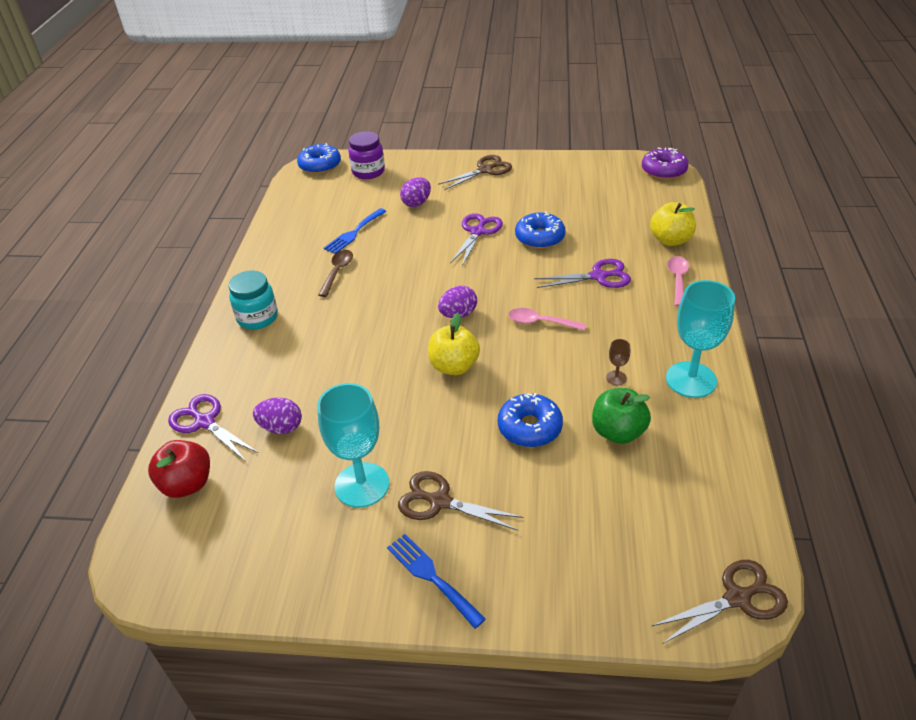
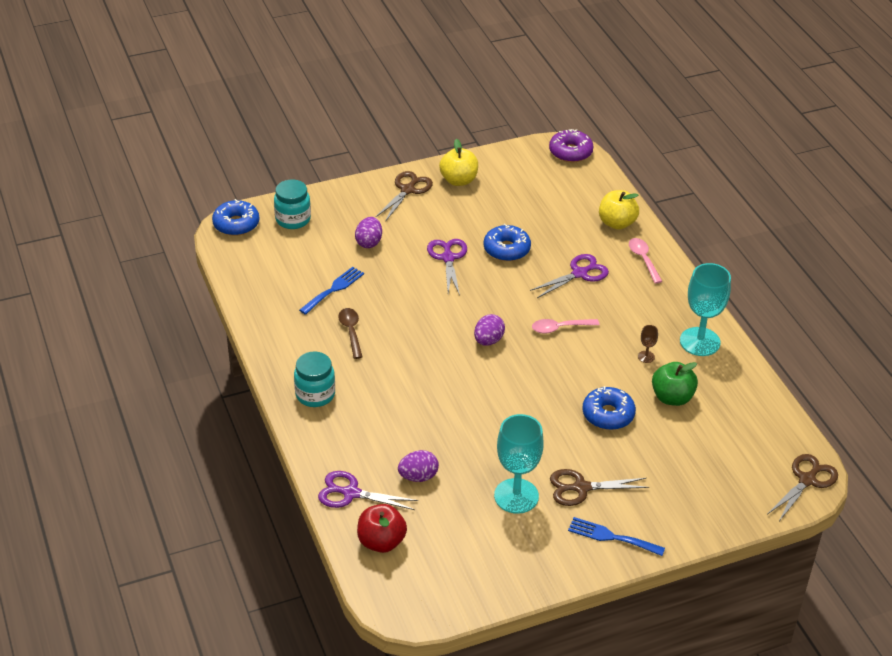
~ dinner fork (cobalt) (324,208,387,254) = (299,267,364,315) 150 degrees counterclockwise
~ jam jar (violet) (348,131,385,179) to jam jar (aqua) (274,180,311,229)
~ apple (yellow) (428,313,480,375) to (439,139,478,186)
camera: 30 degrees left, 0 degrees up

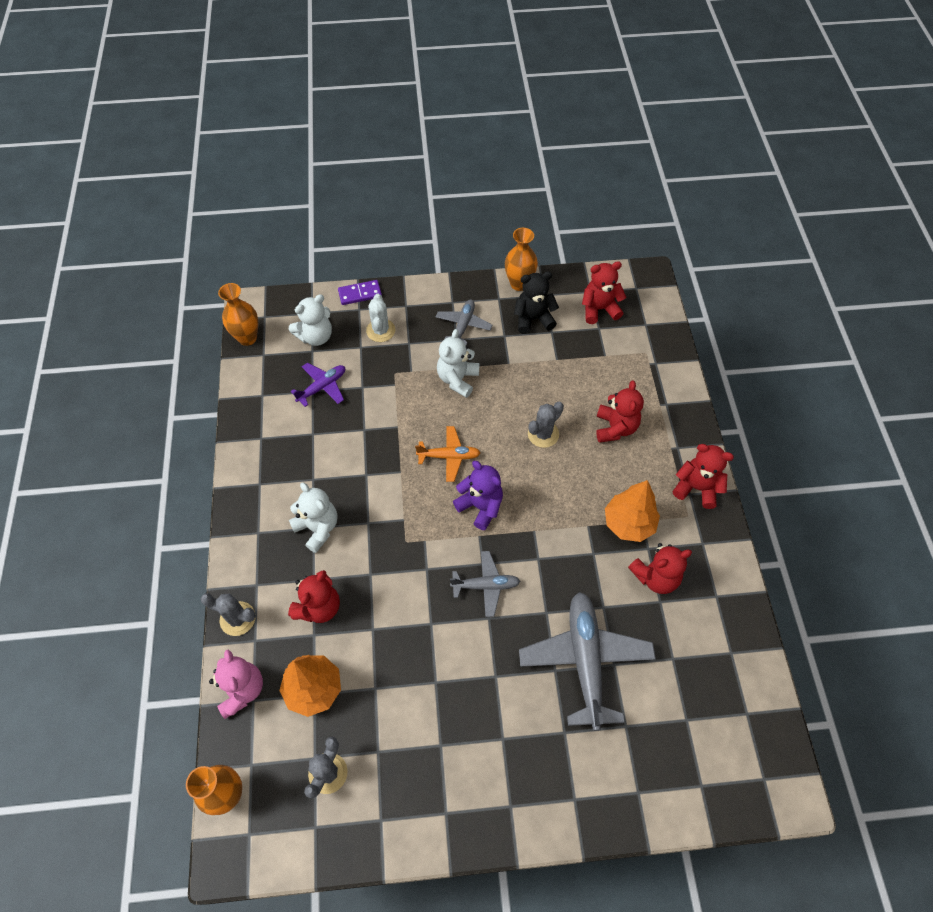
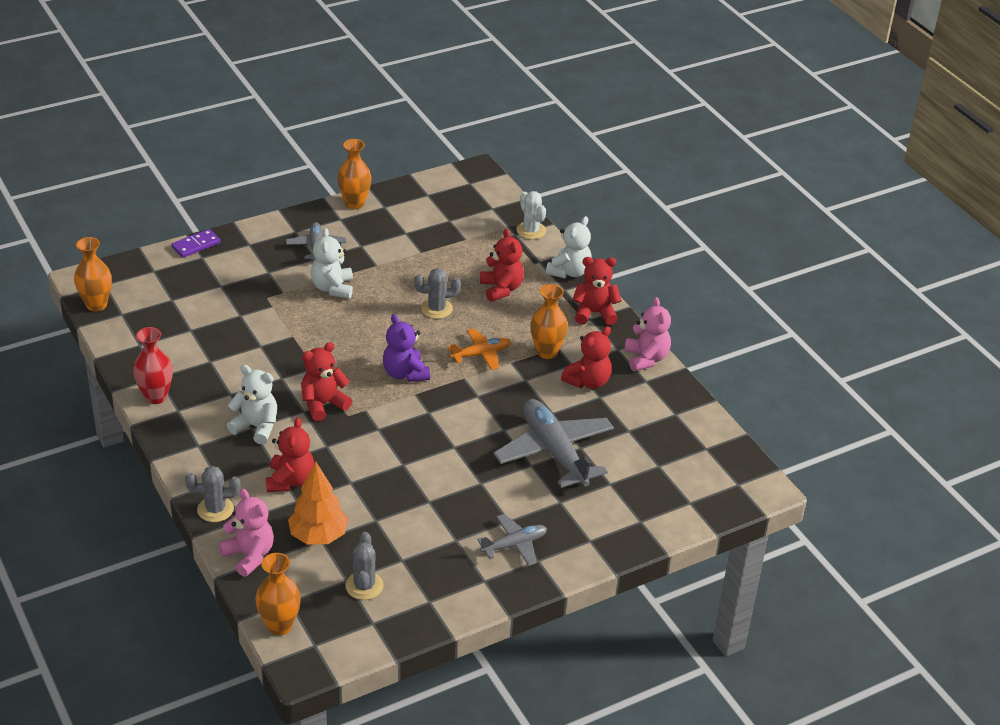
~ teddy bear (snow-white) (289,294,332,346) to (546,216,592,278)
- toy plane (violet) (291,363,345,407)
~ cactus (snow-white) (366,293,396,342) to (516,191,546,239)
~ toy plane (bright orange) (415,426,481,482) to (448,329,511,370)
~ toy plane (grey) (450,551,520,617) to (477,514,547,566)
~ teddy bear (violet) (453,461,503,530) = (383,314,430,382) 135 degrees counterclockwise
- teddy bear (black) (514,272,559,334)
~ cactus (grey) (528,402,564,448) = (414,268,461,319) 60 degrees clockwise
~ teddy bear (scarlet) (582,261,626,324) to (301,342,352,422)
~ fir tree (bright orange) (605,480,660,542) to vase (bright orange) (530,284,568,359)
+ vase (scarlet) (133,327,173,404)
+ teddy bear (rose-pink) (625,297,671,371)
camera: 25 degrees left, 20 degrees down

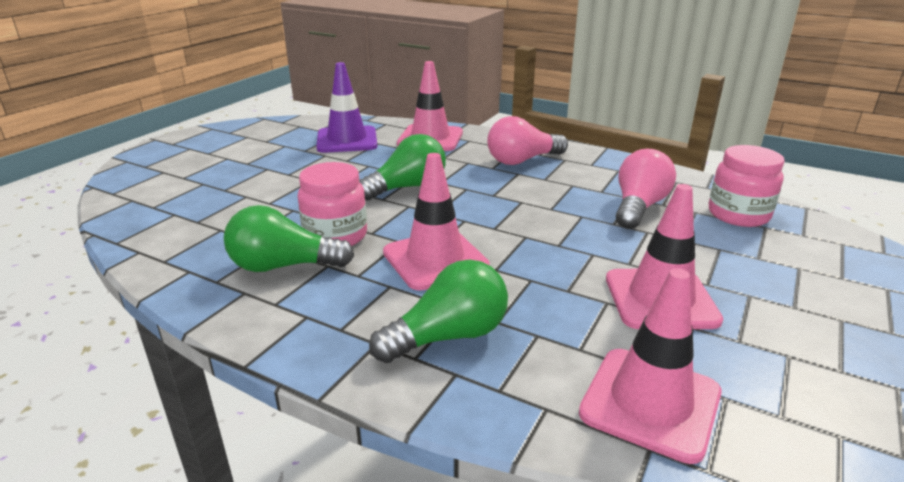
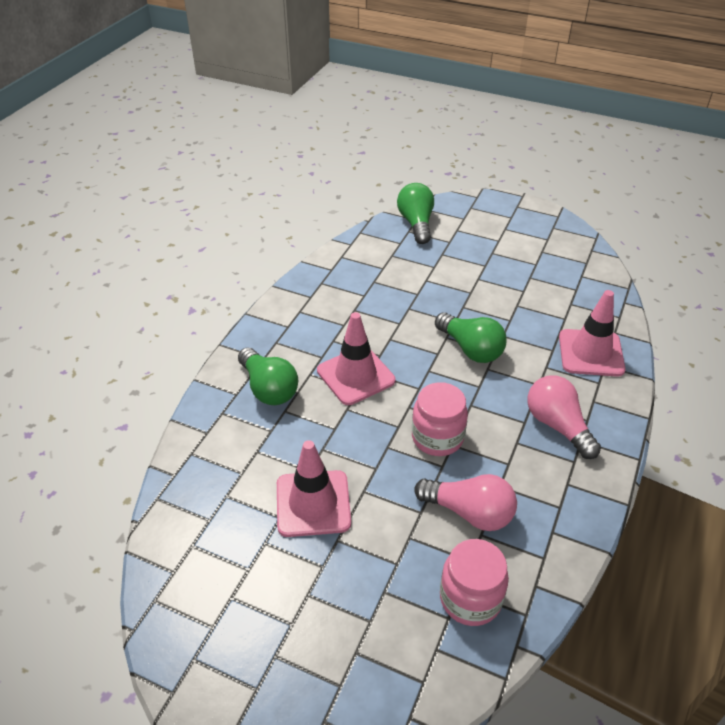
~ light bulb (emerald) (224,205,354,272) to (397,183,434,244)
~ jam jar (rose-pink) (298,162,367,246) to (412,382,468,456)
- traffic cone (violet) (316,62,378,153)
- traffic cone (rose-pink) (579,268,722,464)
camera: 85 degrees right, 15 degrees up

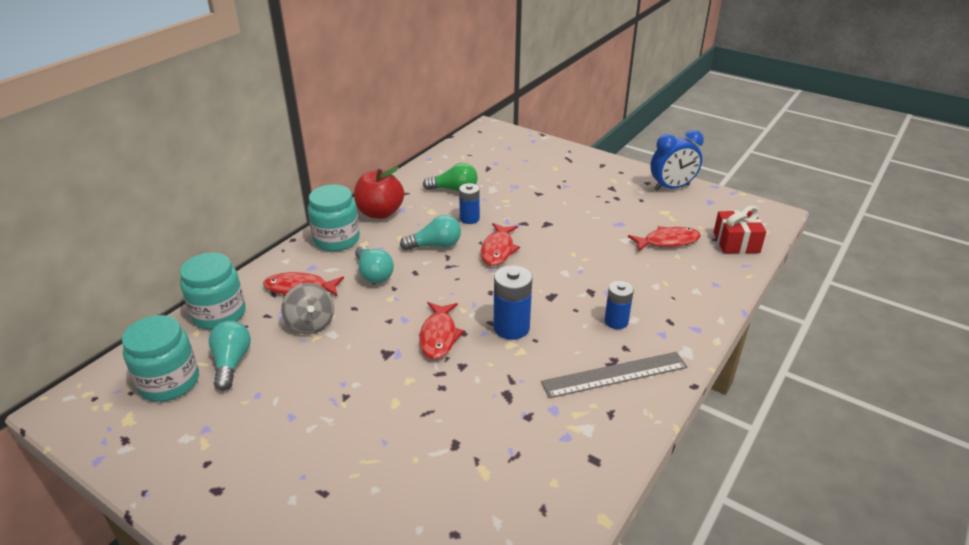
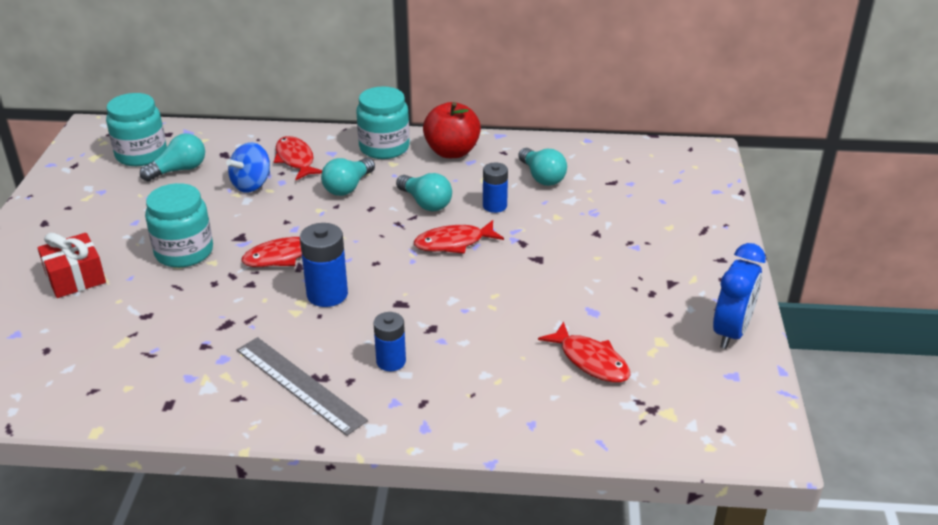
~ jam jar (aqua) (180,253,245,330) to (145,183,213,268)
~ spinning top (grey) (281,283,334,334) to spinning top (cobalt) (226,142,270,193)
~ light bulb (emerald) (423,163,478,191) to light bulb (aqua) (518,148,567,186)
~ clock (cobalt) (650,130,704,191) = (713,243,766,349) 105 degrees counterclockwise
~ wrapped gift (scarlet) (714,206,766,254) to (38,233,106,298)
camera: 60 degrees right, 0 degrees up

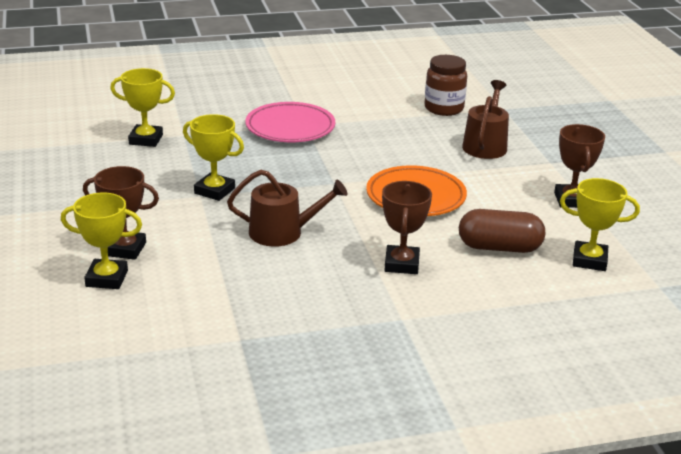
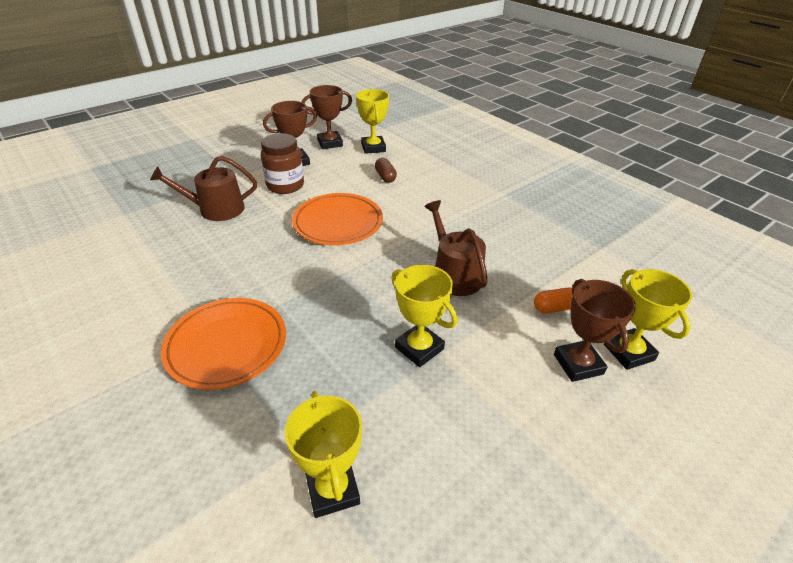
~ trophy (yellow) (183,114,244,201) = (391,265,458,367) 45 degrees counterclockwise
~ plate (rose-pink) (245,102,335,142) to plate (bright orange) (161,298,286,390)
~ trophy (russet) (382,181,432,274) to (302,85,352,149)
~ jam jar (russet) (425,55,467,116) to (261,133,304,194)
~ capsule (russet) (459,209,545,253) = (375,158,397,183) x0.55
+ capsule (bright orange) (534,288,573,313)
camera: 115 degrees left, 10 degrees up

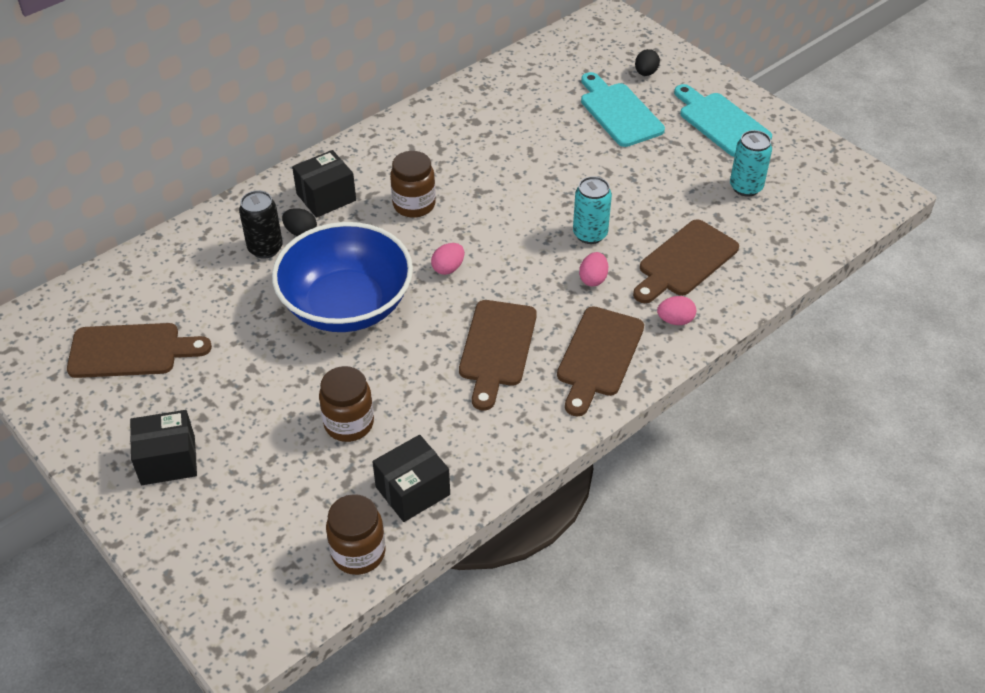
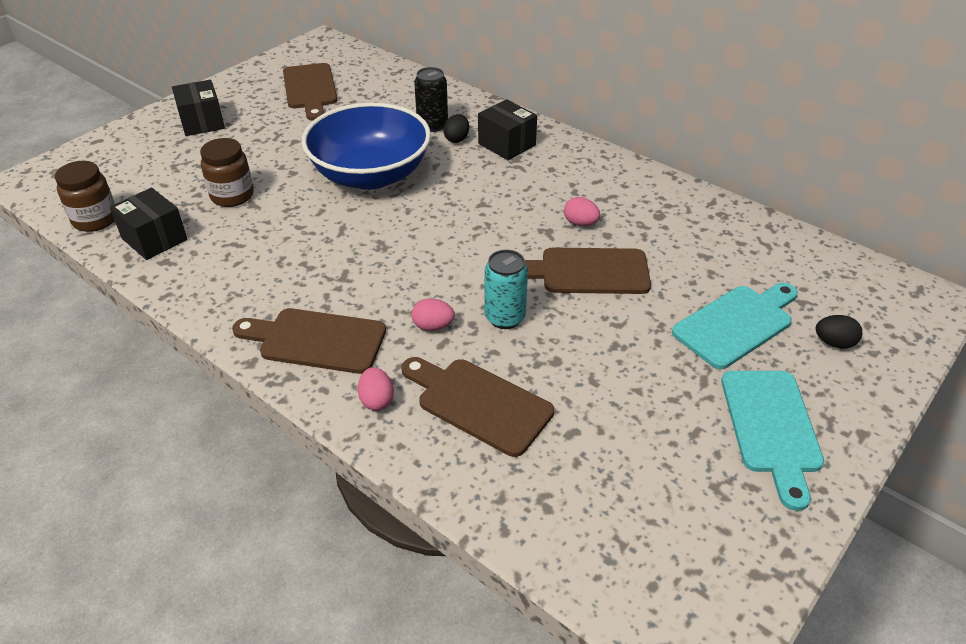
- jam jar (russet) (390,151,436,218)
~ egg (rose-pink) (431,243,464,275) to (564,197,600,226)
~ cutting board (russet) (459,300,537,410) to (525,247,651,294)
~ cutting board (aqua) (674,84,772,157) = (721,371,824,511) 135 degrees clockwise
- tin (aqua) (730,130,772,197)
camera: 80 degrees right, 5 degrees down

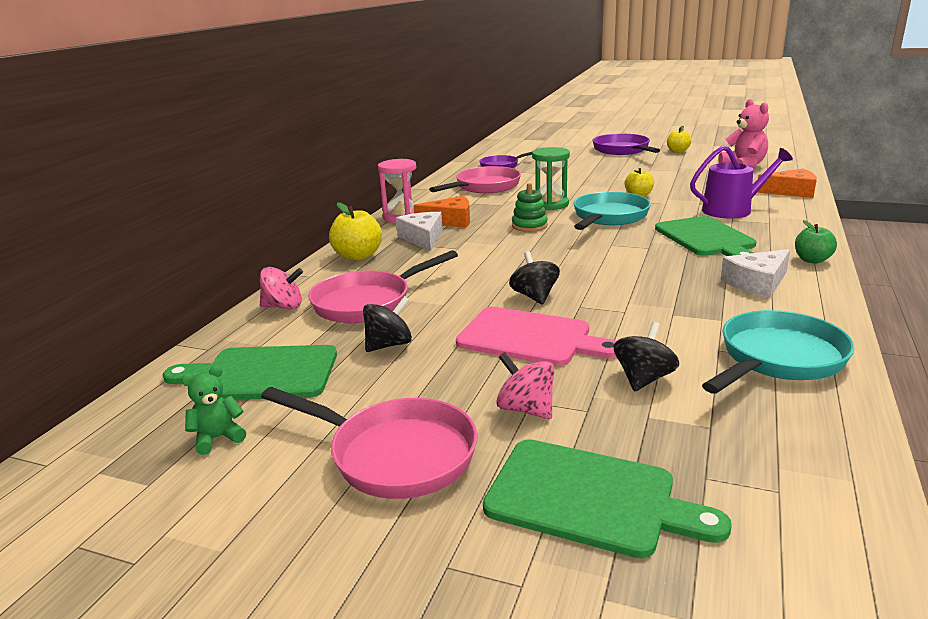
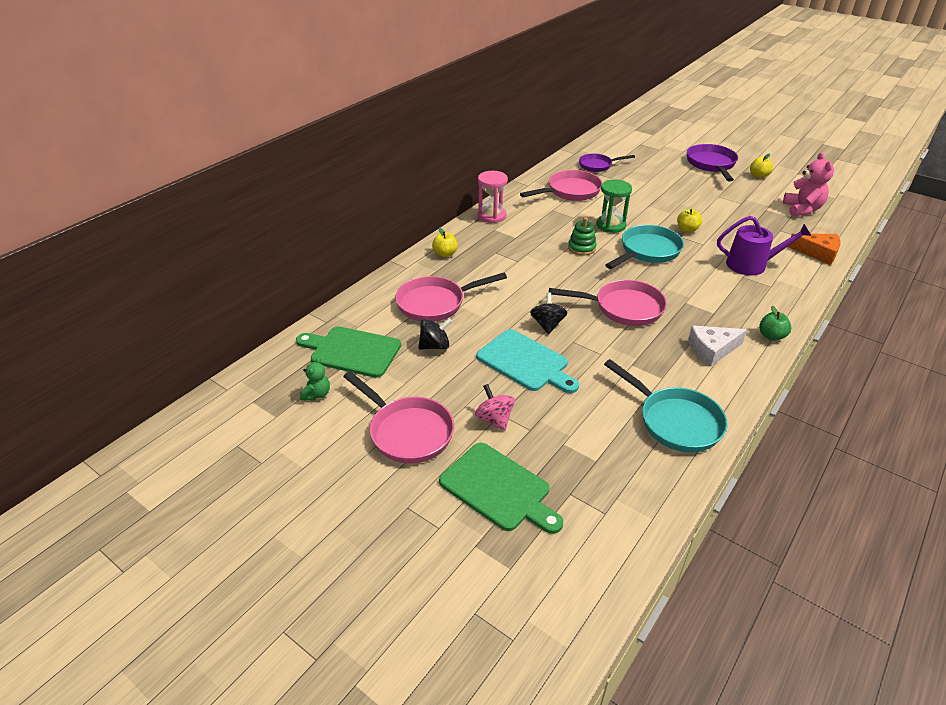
~ teddy bear (emerald) (181,366,246,455) = (300,357,330,400) 120 degrees clockwise
- spinning top (rose-pink) (260,267,303,309)
~ apple (yellow) (329,202,382,261) = (432,227,458,257) x0.66
- piece of cheese (snow-white) (396,212,443,251)
- piece of cheese (bright orange) (413,196,470,228)
~ cutting board (rose-pink) (456,307,617,366) to cutting board (aqua) (476,329,579,393)
- spinning top (black) (613,322,679,392)
- cutting board (emerald) (655,216,756,256)
~ frying pan (aqua) (702,310,855,394) = (604,359,728,453) 75 degrees clockwise
+ frying pan (rose-pink) (549,280,667,326)
camera: 15 degrees right, 15 degrees up

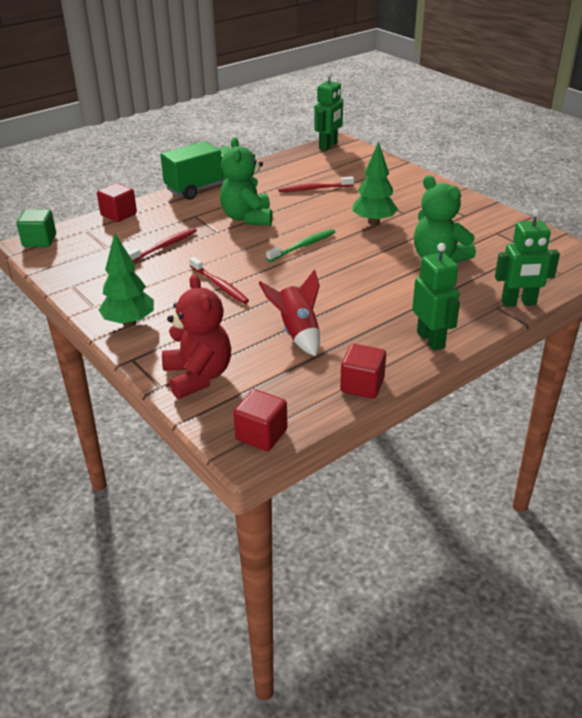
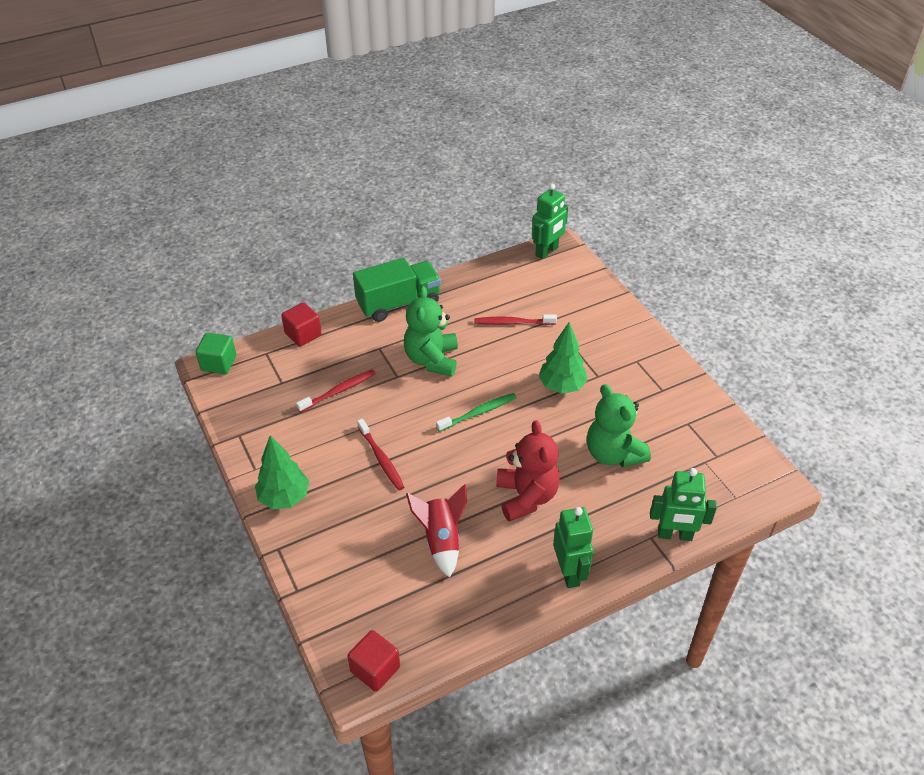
~ teddy bear (scarlet) (162,274,231,399) to (496,420,560,522)
- solid cube (scarlet) (340,344,386,399)
camera: 10 degrees right, 10 degrees up

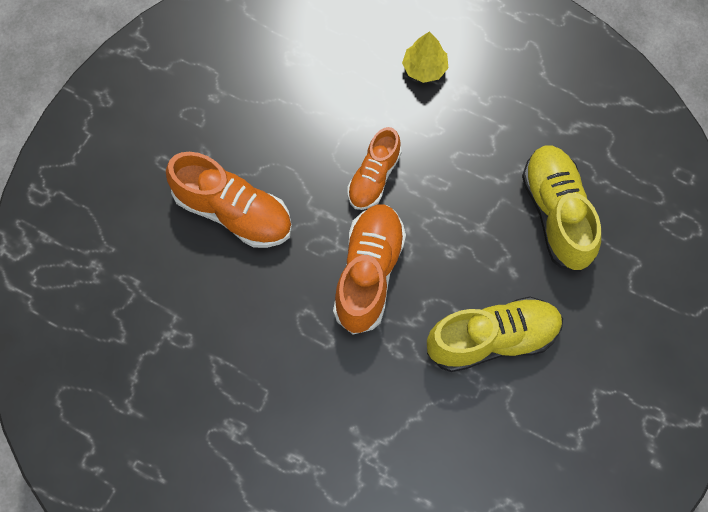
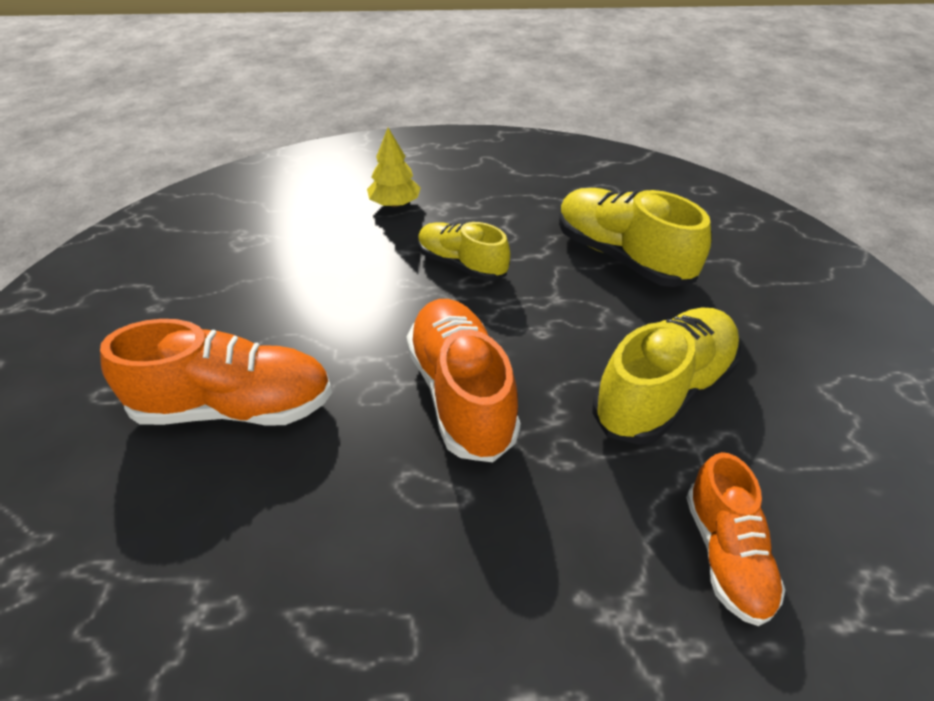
~ lace-up shoe (bright orange) (348,127,402,210) to (686,452,786,626)
+ lace-up shoe (yellow) (418,222,510,281)
camera: 30 degrees left, 25 degrees down

